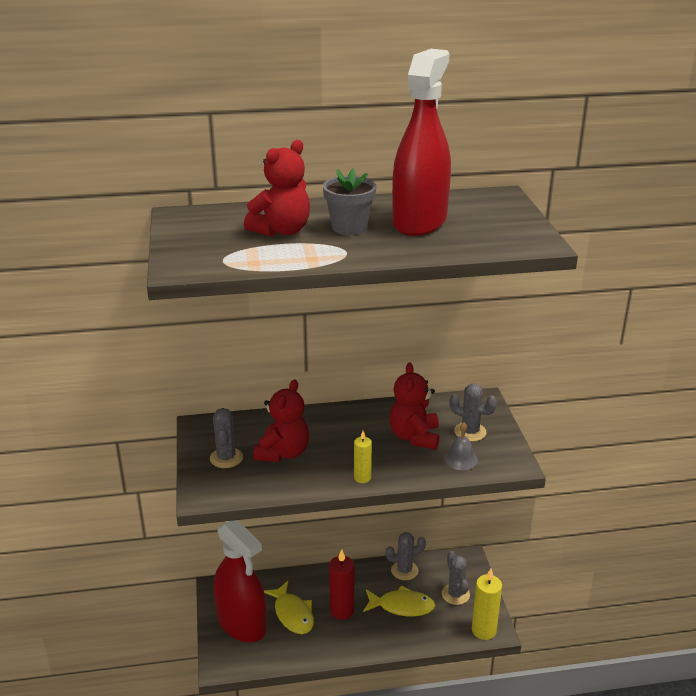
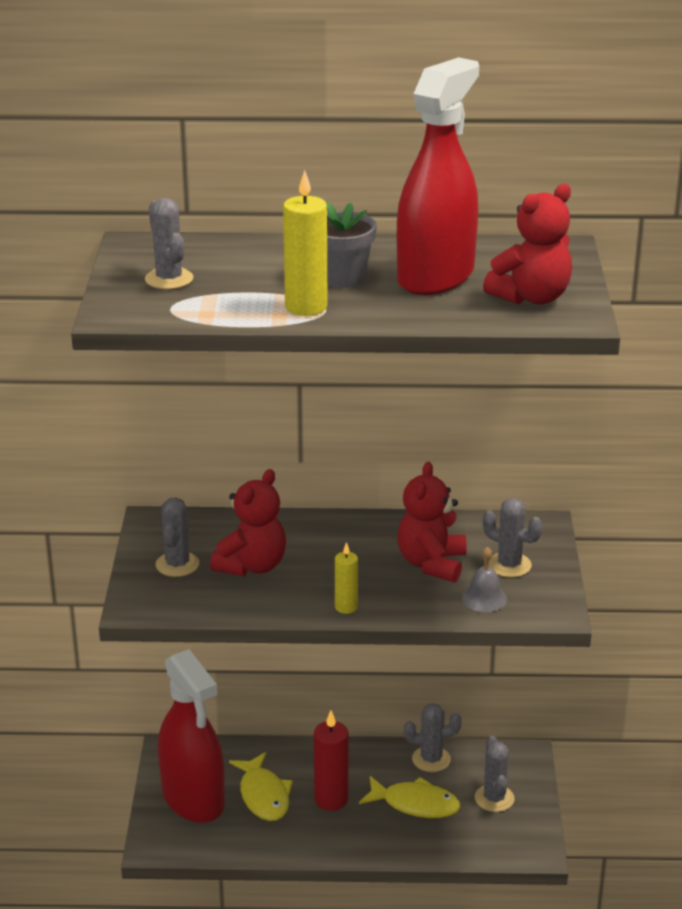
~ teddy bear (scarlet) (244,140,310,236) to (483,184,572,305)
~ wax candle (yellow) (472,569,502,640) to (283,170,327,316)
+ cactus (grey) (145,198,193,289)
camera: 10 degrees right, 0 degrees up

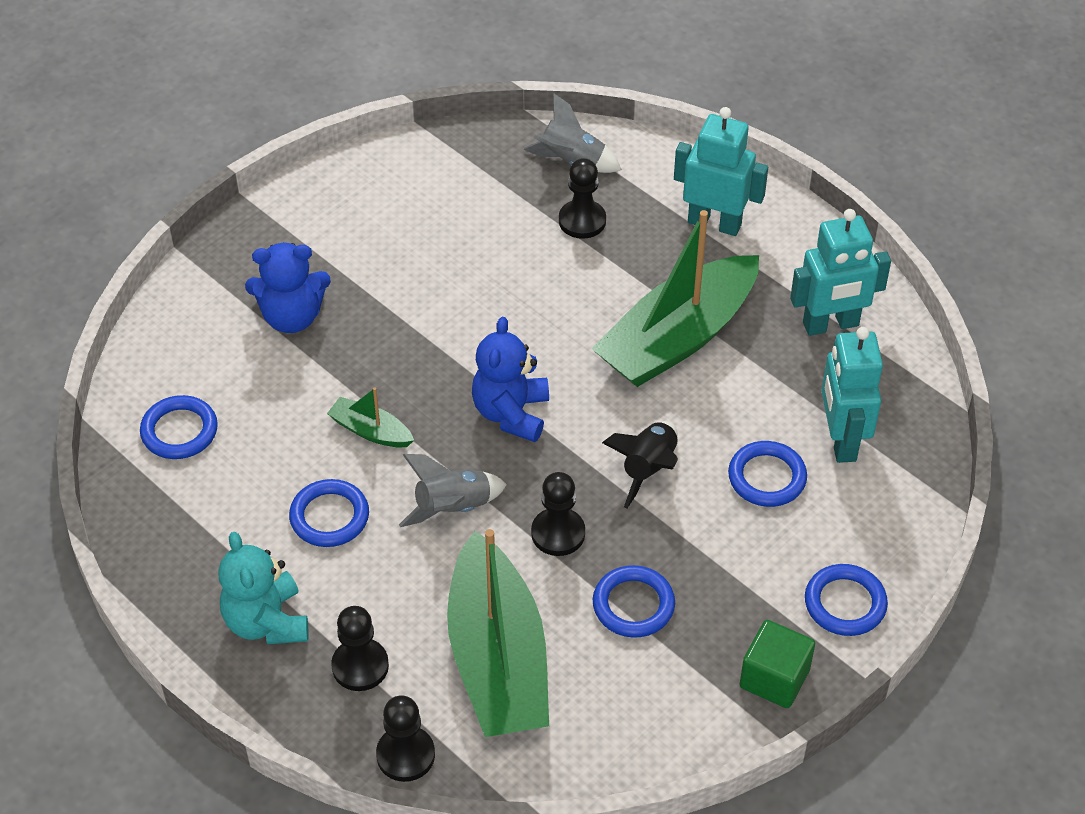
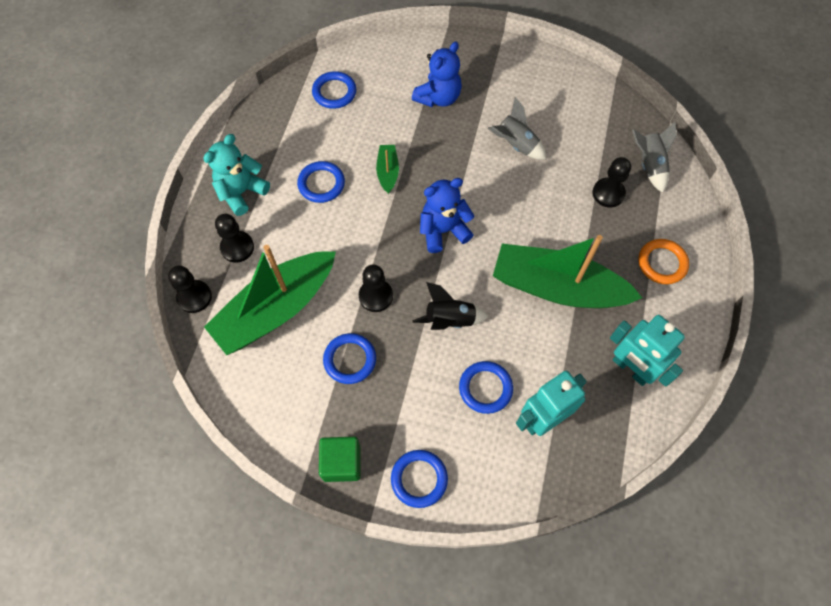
~ teddy bear (cobalt) (245,243,331,333) = (412,42,462,107) 105 degrees counterclockwise
~ spaceship (grey) (399,454,507,527) to (487,97,546,160)
~ robot (aqua) (674,107,768,236) to torus (bright orange) (638,239,689,284)
camera: 60 degrees right, 15 degrees up

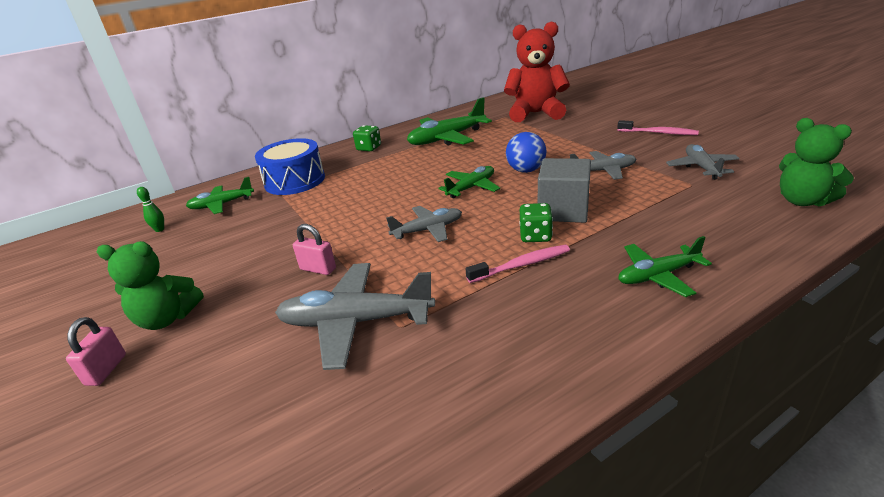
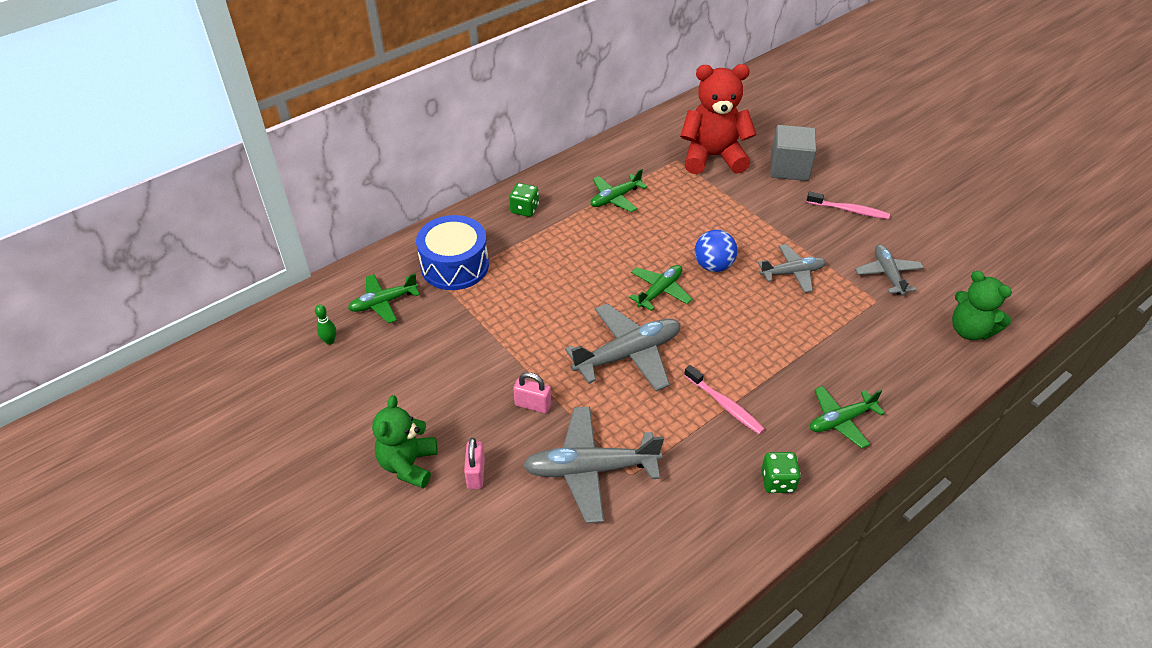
~ lock (rose-pink) (66,317,126,386) to (464,438,485,489)
~ teddy bear (emerald) (97,241,204,330) = (372,395,438,488) 105 degrees clockwise
~ toy plane (grey) (386,206,462,242) = (565,303,680,391) x1.63
~ toy plane (emerald) (407,97,492,145) = (590,169,647,212) x0.61
~ dental brush (rose-pink) (465,245,570,283) = (684,365,765,434) 75 degrees clockwise
~ game die (emerald) (519,203,553,242) to (761,452,801,493)
~ solid cube (grey) (538,158,591,223) to (771,125,817,181)
camera: 10 degrees left, 15 degrees up

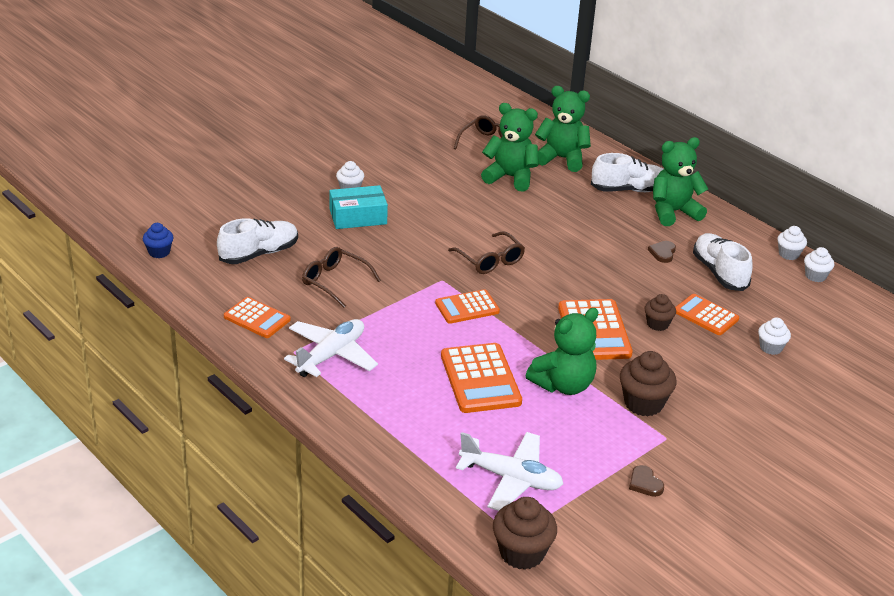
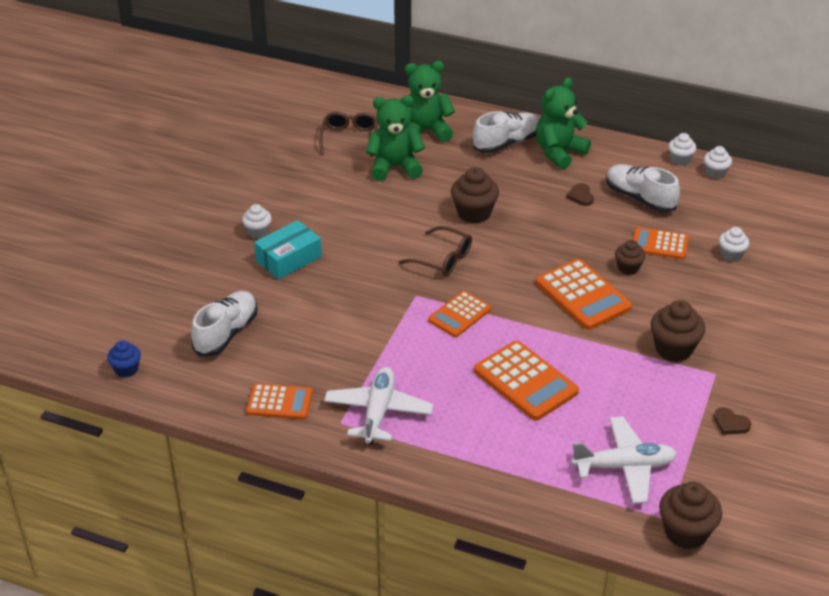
- eyeglasses (russet) (302,247,381,308)
- teddy bear (emerald) (526,308,599,395)
+ cupcake (russet) (451,167,499,224)
camera: 25 degrees left, 5 degrees up

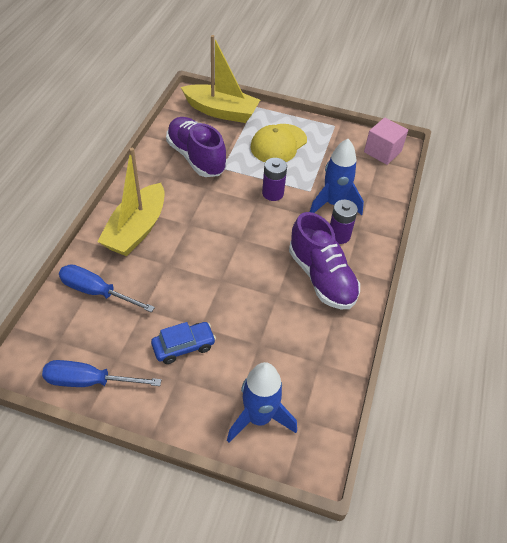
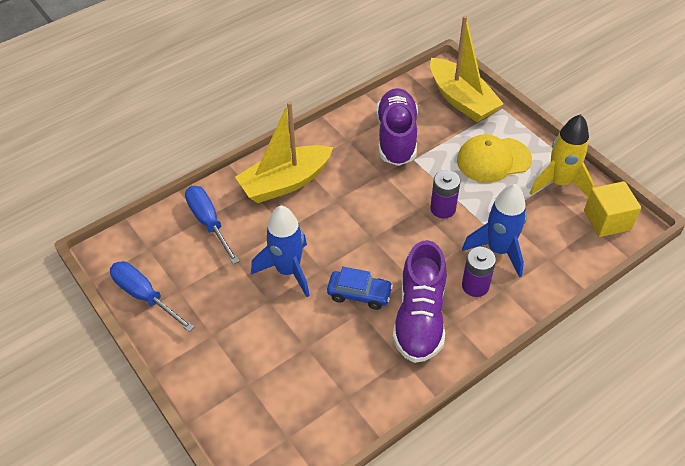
~ toy car (cobalt) (151,322,216,364) to (327,267,393,310)
~ spaceship (cobalt) (227,362,297,443) to (251,206,310,297)
~ solid cube (rose-pink) (364,118,408,165) to solid cube (yellow) (584,181,641,237)
+ spaceship (yellow) (530,114,594,197)
camera: 40 degrees right, 0 degrees up

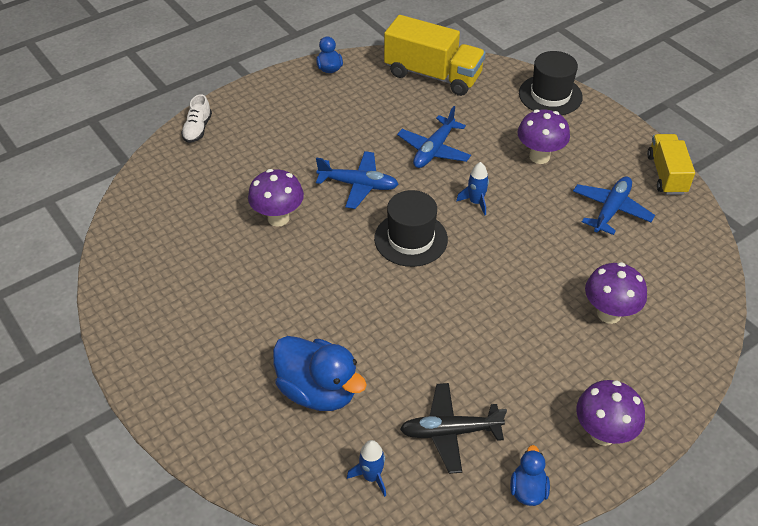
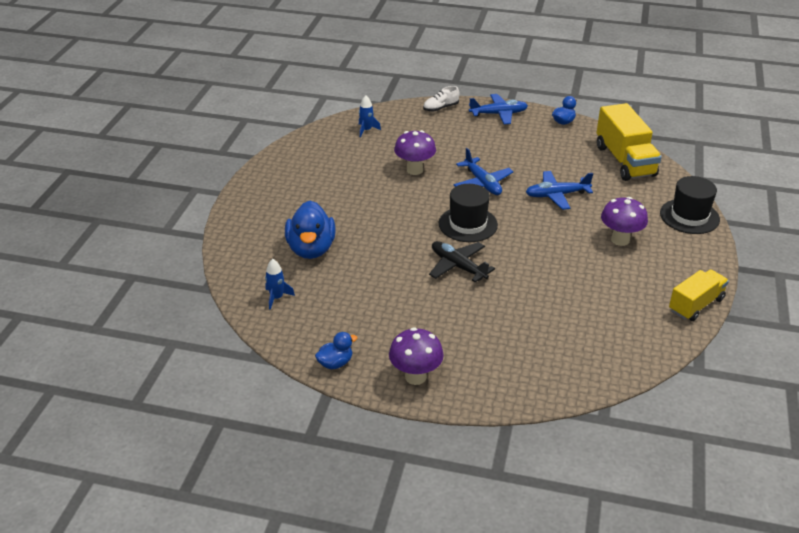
~ toy plane (black) (400,383,507,474) to (429,241,495,283)
~ spaceship (cobalt) (456,162,489,215) to (359,95,381,137)
~ toy plane (cobalt) (573,176,655,235) to (469,94,528,124)
- fungus (violet) (585,262,647,324)
camera: 50 degrees right, 10 degrees down

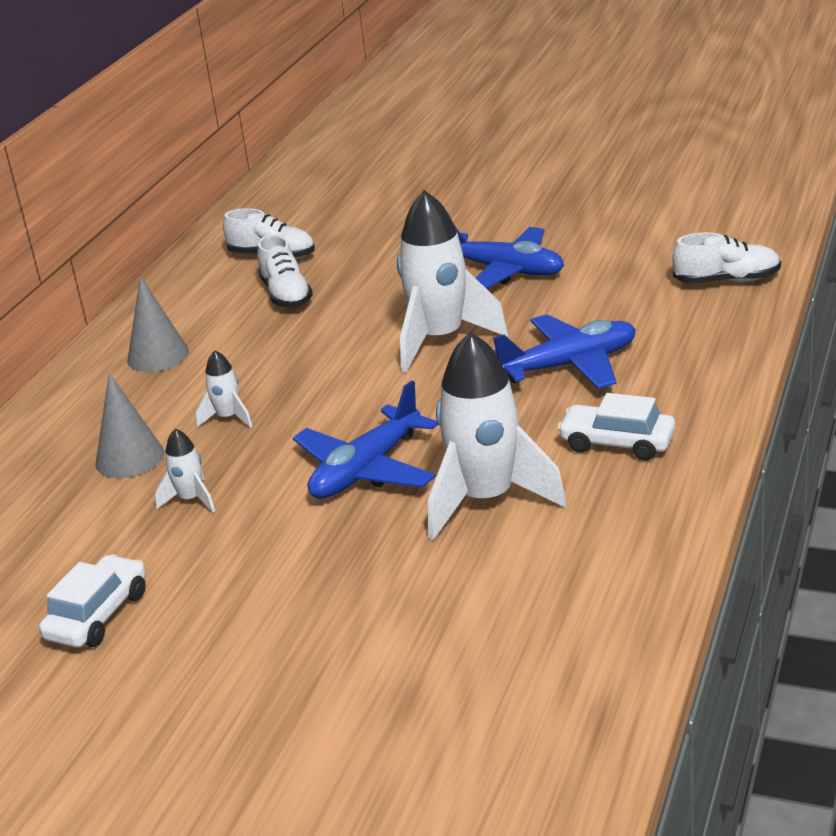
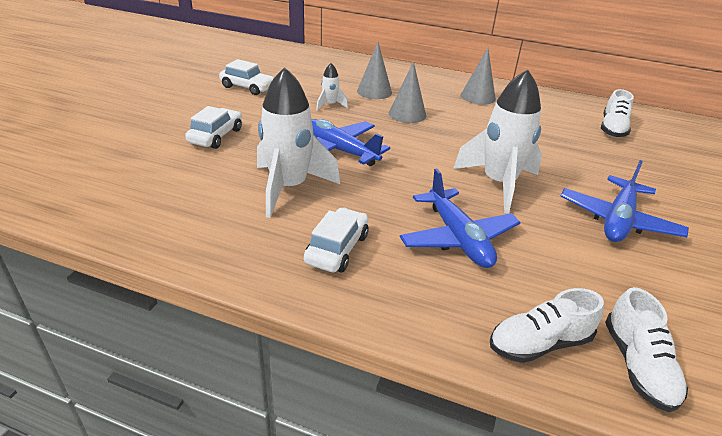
~ spaceship (snow-white) (196,350,252,428) to solid cone (grey) (389,61,426,123)
~ lace-up shoe (snow-white) (257,235,313,308) to (490,288,604,363)
+ toy car (snow-white) (185,106,242,149)
camera: 85 degrees right, 5 degrees up

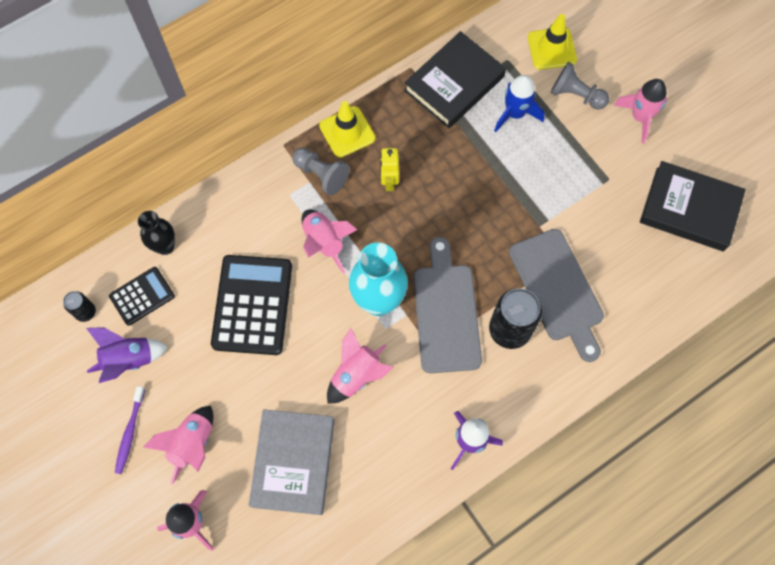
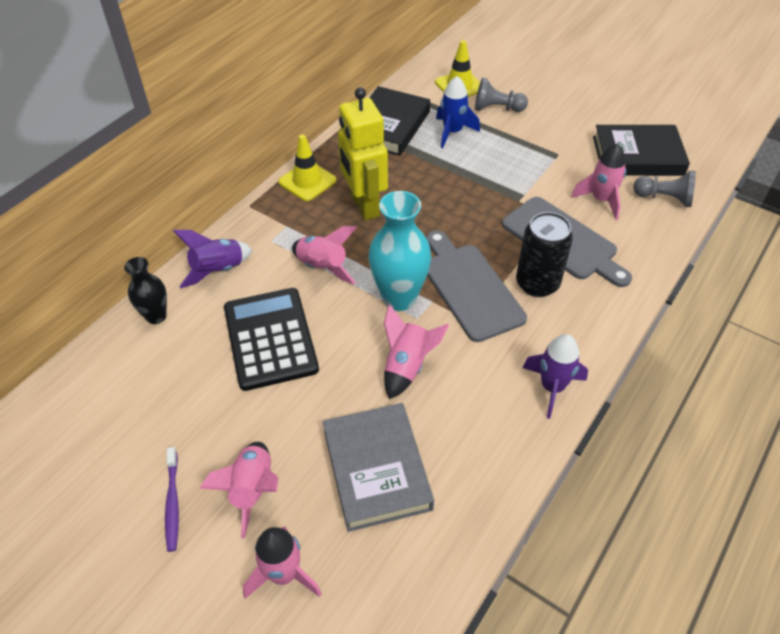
- tin (black) (63,291,96,322)
~ spaceship (violet) (86,327,168,383) to (173,230,253,288)
- calculator (black) (109,267,175,326)
~ pawn (grey) (292,147,349,195) to (633,171,696,207)
~ robot (yellow) (380,148,399,191) = (338,87,388,220) x2.00
~ spaceship (rose-pink) (613,79,667,144) to (571,143,626,220)
camera: 20 degrees left, 20 degrees down

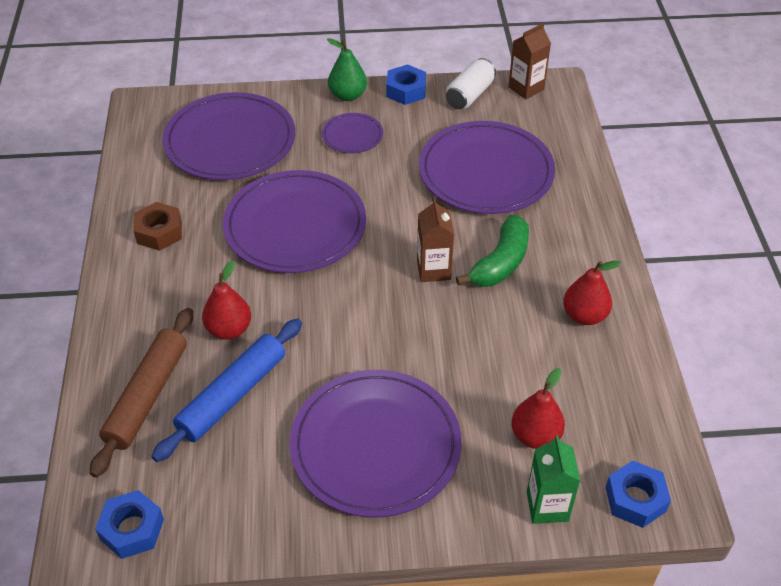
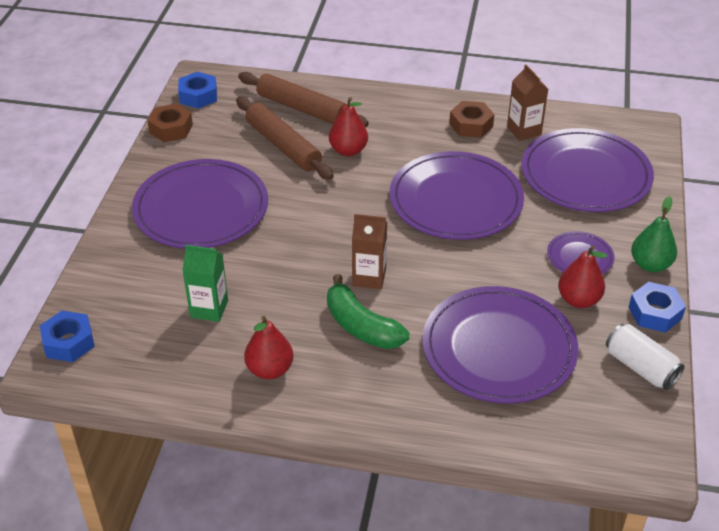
~ rolling pin (cobalt) (151,319,302,462) to rolling pin (russet) (236,97,334,180)
~ carton (russet) (508,23,551,99) to (507,64,548,141)
~ pear fruit (scarlet) (511,368,565,449) to (558,245,607,308)
~ carton (emerald) (527,435,580,524) to (182,245,228,322)
+ nut (russet) (147,104,193,142)
camera: 105 degrees right, 5 degrees down

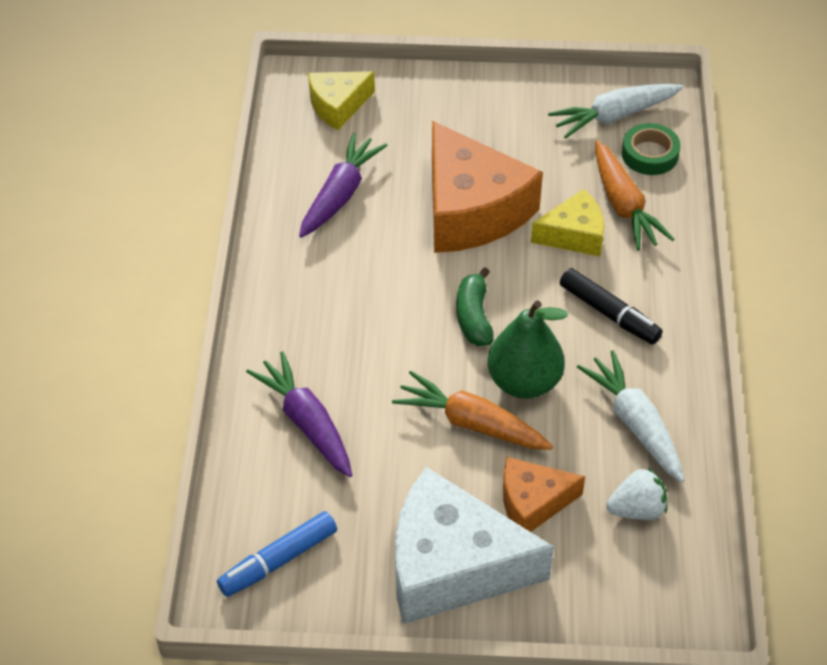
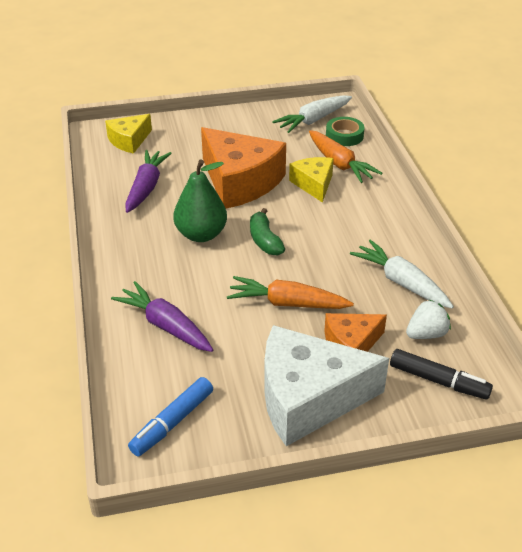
~ pear fruit (emerald) (487,300,568,399) to (173,160,227,242)
~ piece of cheese (yellow) (531,189,604,256) = (289,157,334,203) 75 degrees counterclockwise
~ marker (black) (560,268,663,344) to (390,349,493,400)
camera: 15 degrees left, 10 degrees down

